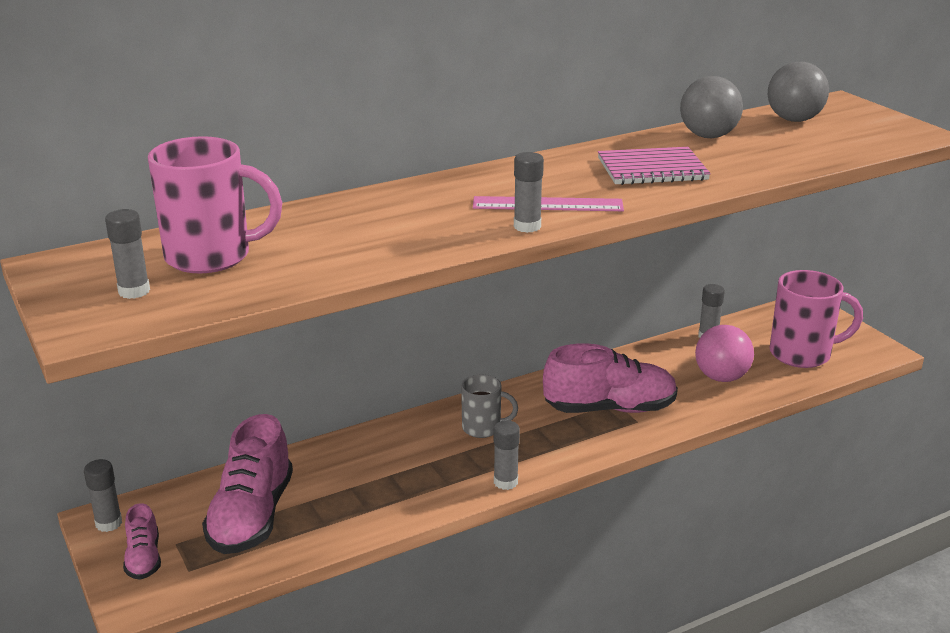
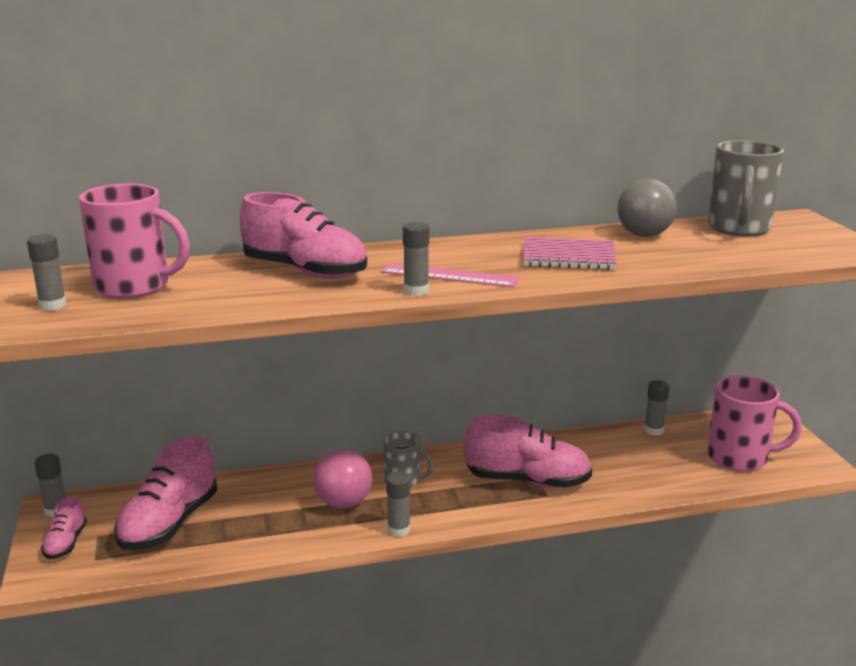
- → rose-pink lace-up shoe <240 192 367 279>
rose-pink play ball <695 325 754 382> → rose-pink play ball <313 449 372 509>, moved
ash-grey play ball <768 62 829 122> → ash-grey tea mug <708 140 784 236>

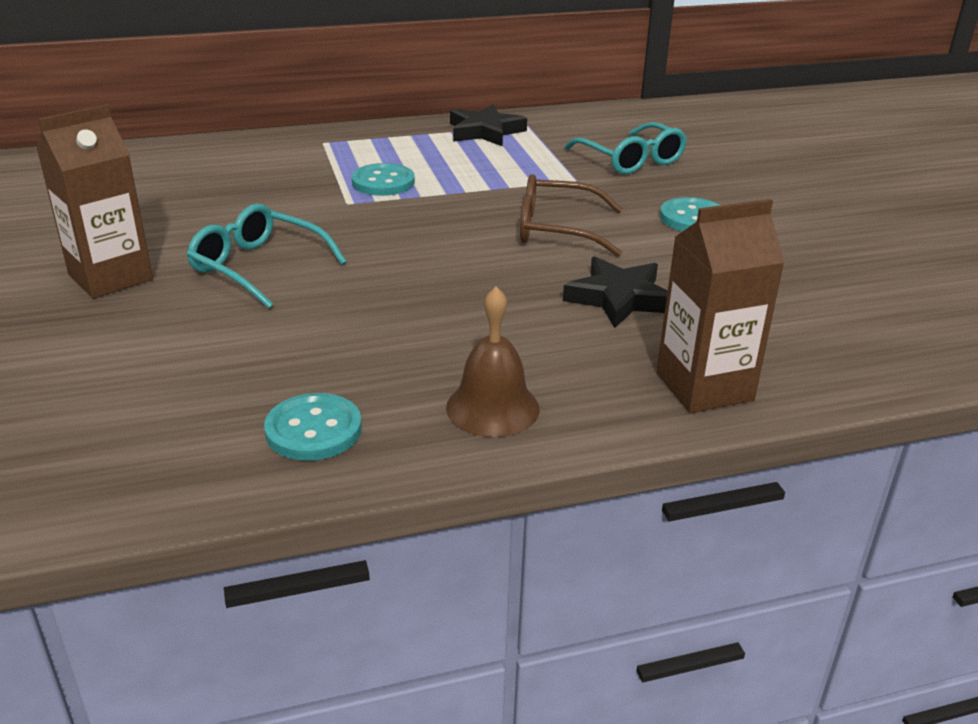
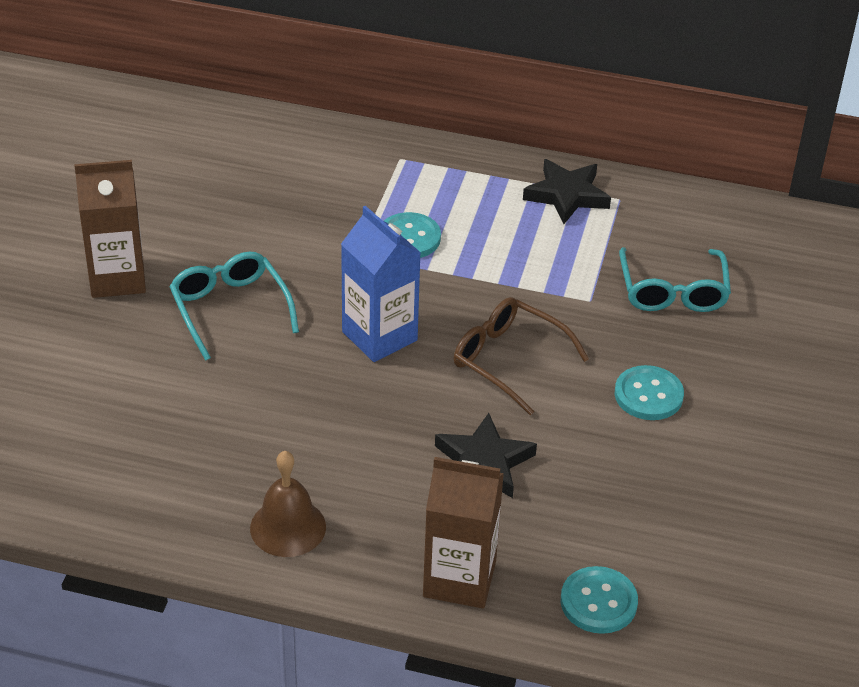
- → royal blue milk carton <341 206 421 362>
teal shirt button <264 393 362 461> → teal shirt button <560 566 638 634>, moved

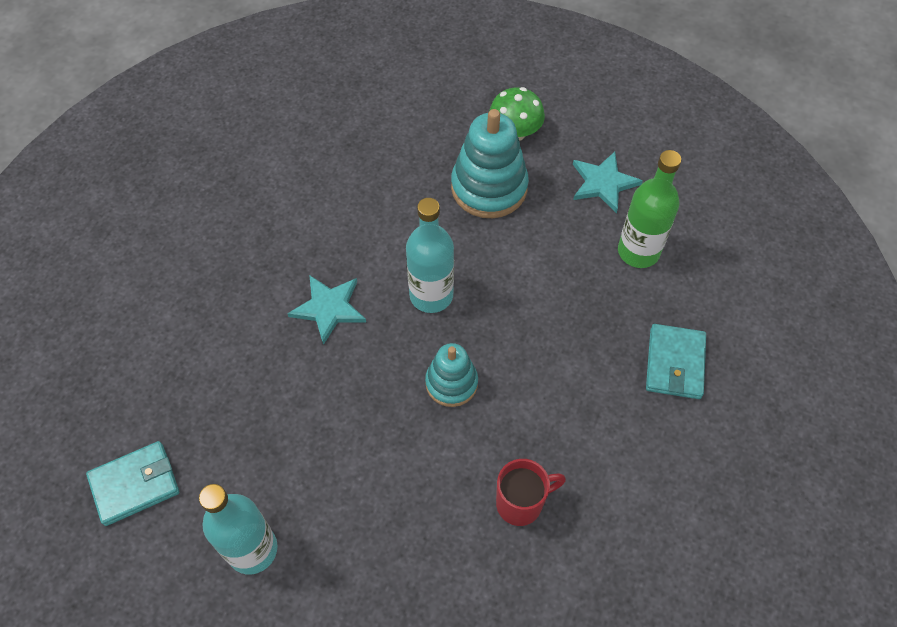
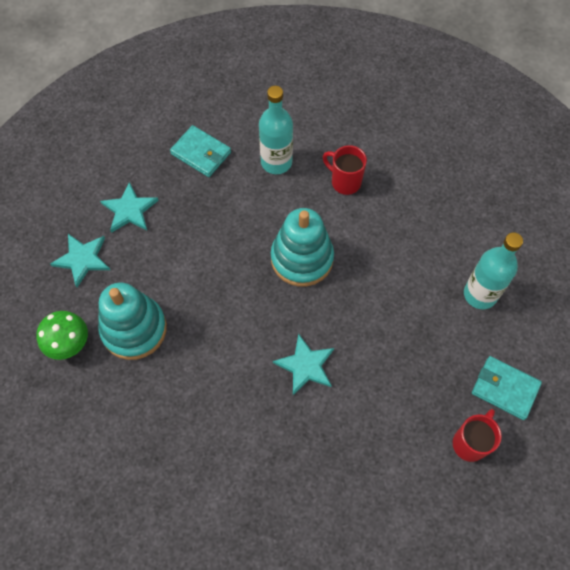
green flask <618 150 681 268> → teal star <100 182 159 233>
teal billfold <646 324 706 399> → teal billfold <170 125 231 177>, 60 degrees clockwise
teal flask <406 198 454 313> → teal flask <259 86 293 174>, moved
teal ring stacker <425 343 478 407> → teal ring stacker <271 208 334 287>, x1.65
- → scarlet tea mug <453 409 502 462>

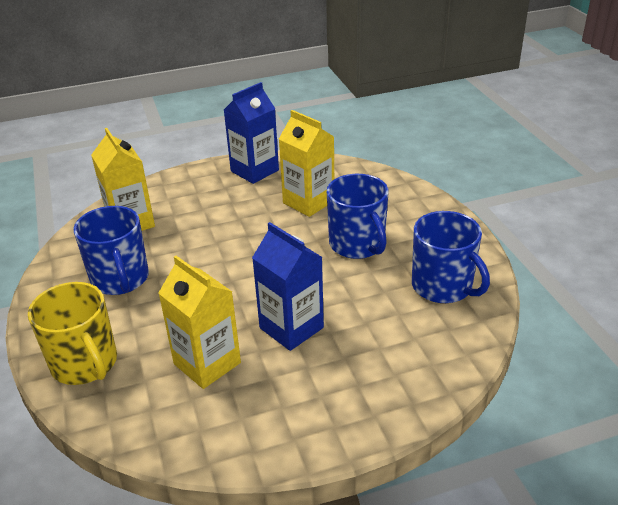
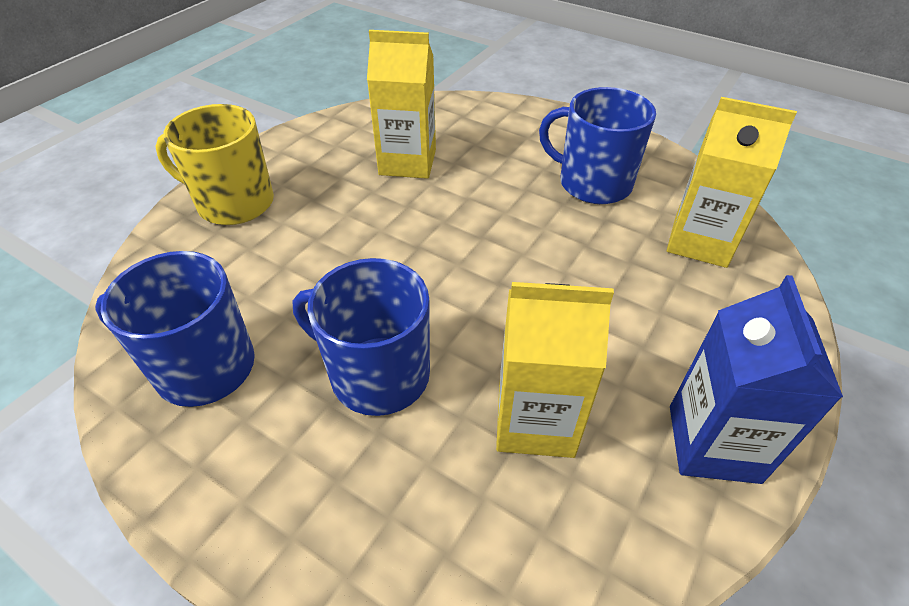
bright yellow tea mug <28 282 117 385> → bright yellow tea mug <155 104 274 225>, moved
royal blue milk carton <252 222 324 351> → -

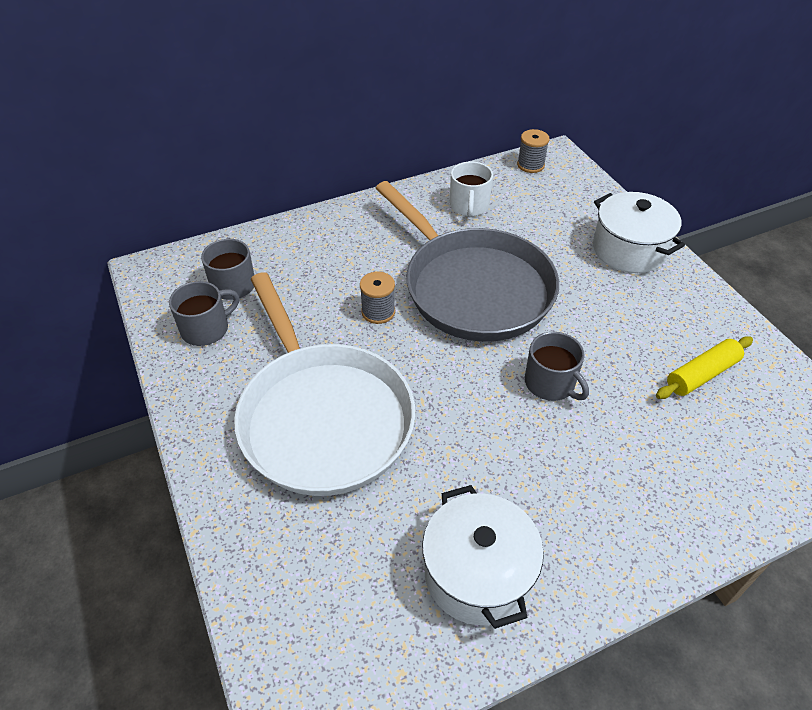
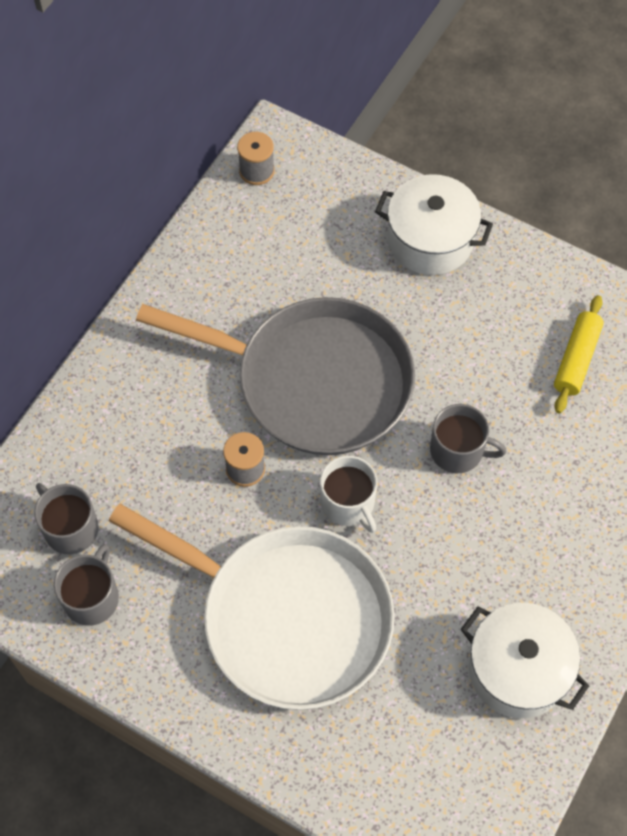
white tea mug <450 161 493 217> → white tea mug <320 456 377 533>, moved

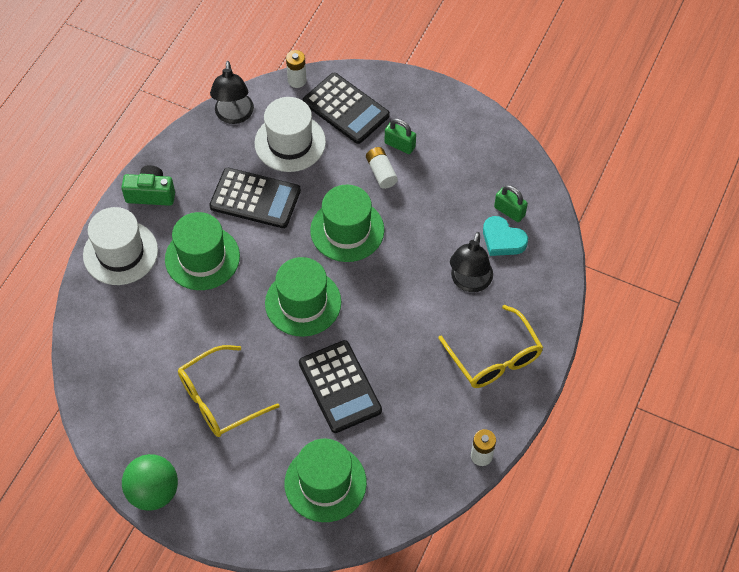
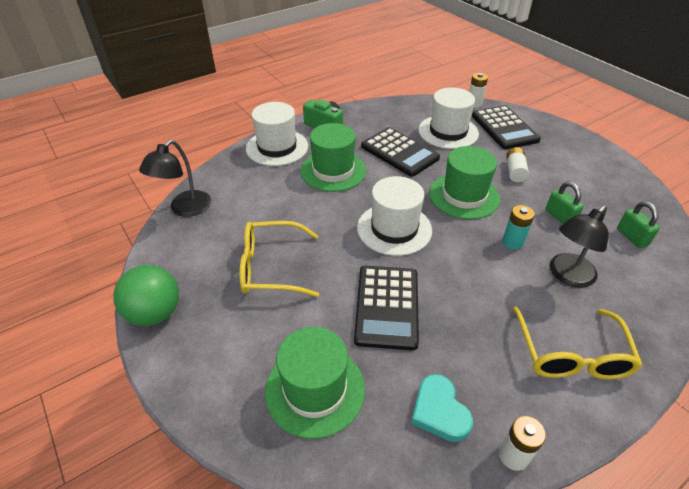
ebony desk lamp <210 61 254 124> → ebony desk lamp <139 140 211 217>, moved
green hat <265 257 341 337> → white hat <357 176 432 256>
teal heart shape <483 216 528 256> → teal heart shape <411 374 473 442>, moved
- → teal AA battery <502 205 535 250>
green padlock <385 119 416 154> → green padlock <546 182 584 224>, moved

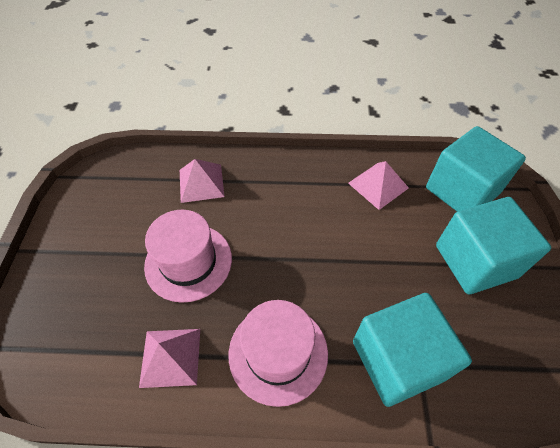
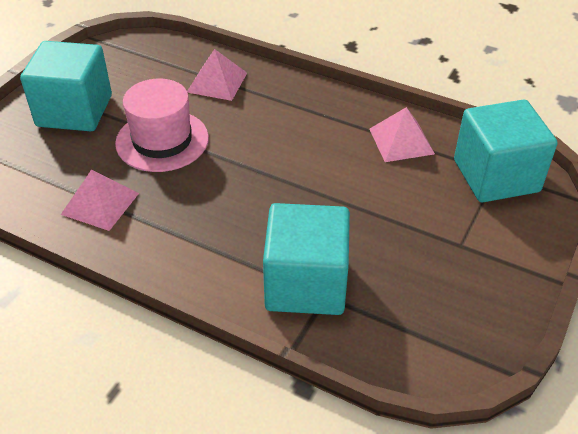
teal block <436 197 551 295> → teal block <20 41 112 131>, moved
rose-pink hat <229 300 328 407> → -

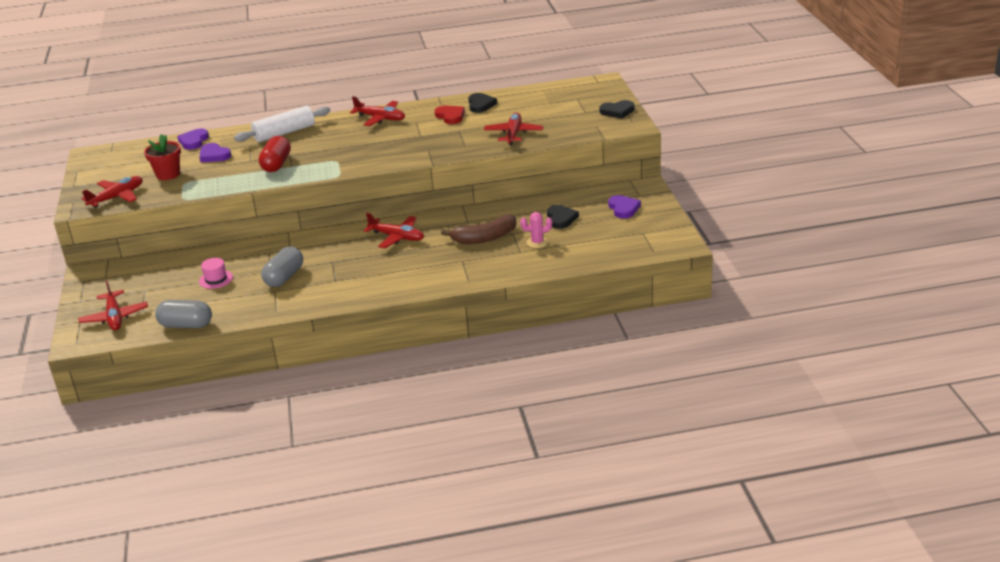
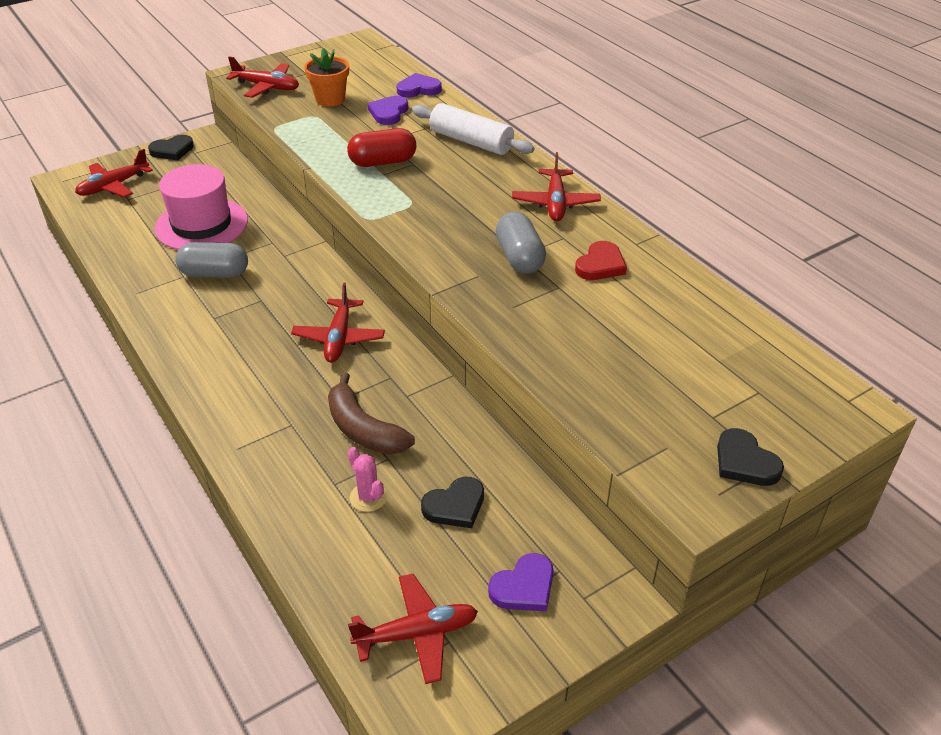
ebony heart shape <468 93 497 113> → ebony heart shape <148 135 194 160>, moved
rose-pink hat <199 258 233 289> → rose-pink hat <155 164 248 250>, x2.21
scarlet plant pot <144 134 181 180> → bright orange plant pot <304 48 349 107>
scarlet plane <484 113 543 145> → scarlet plane <348 574 478 684>, moved
ash-grey capsule <155 300 212 328> → ash-grey capsule <496 212 546 274>, moved

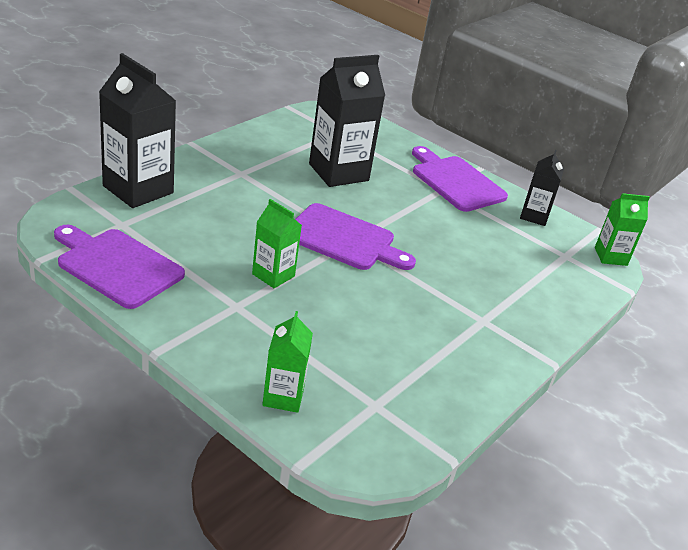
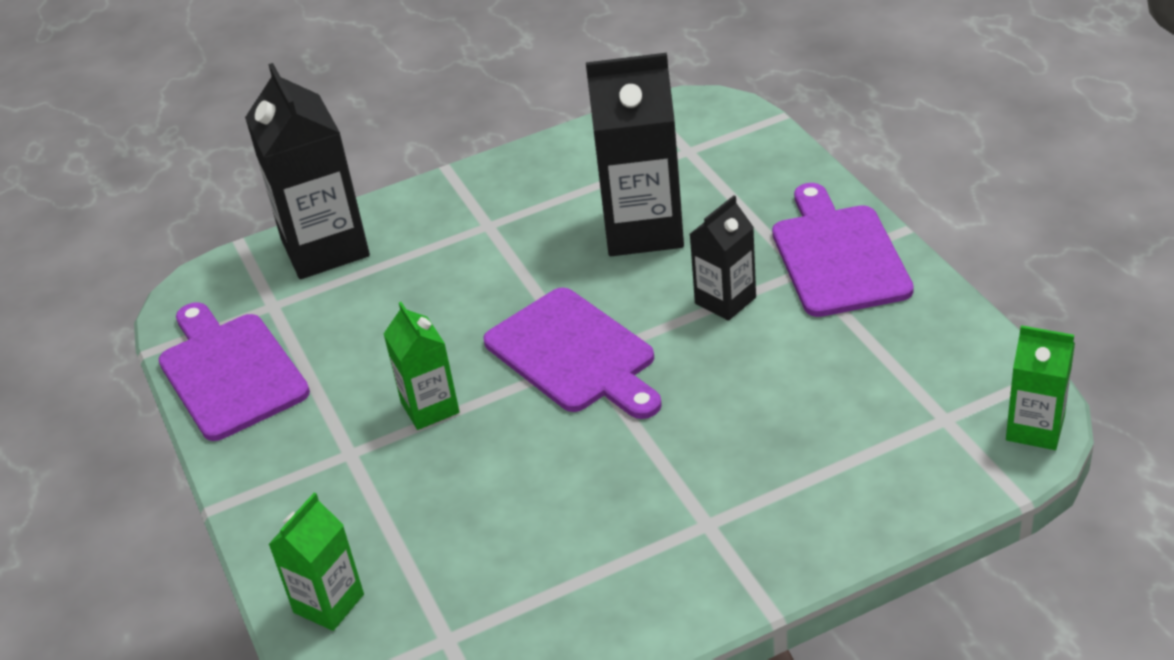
ebony milk carton <520 150 564 226> → ebony milk carton <690 195 756 321>, moved

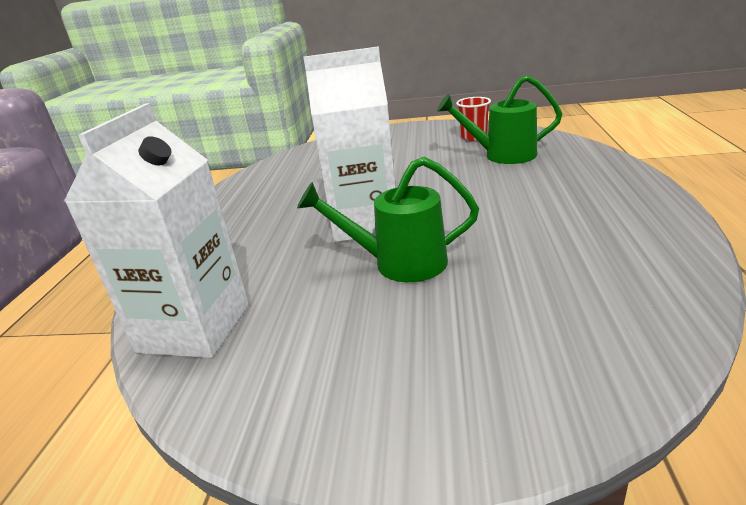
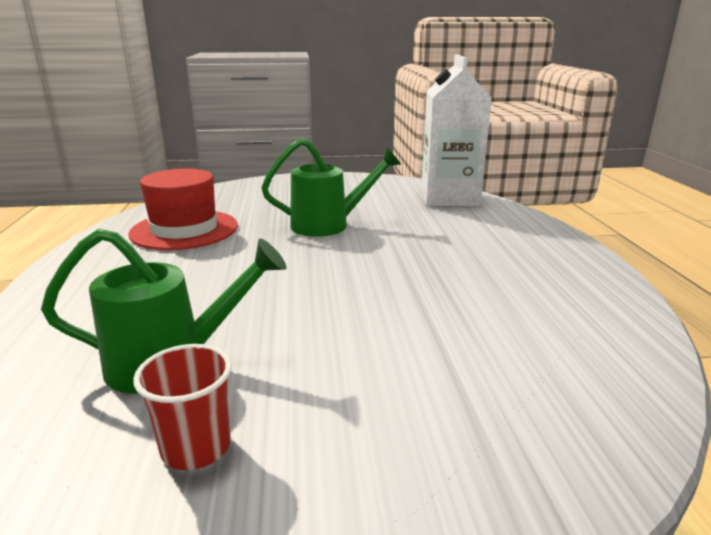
- → scarlet hat <128 169 238 250>
white milk carton <303 47 396 242> → -

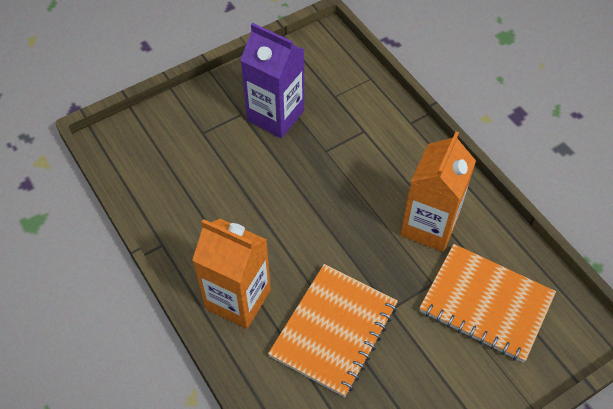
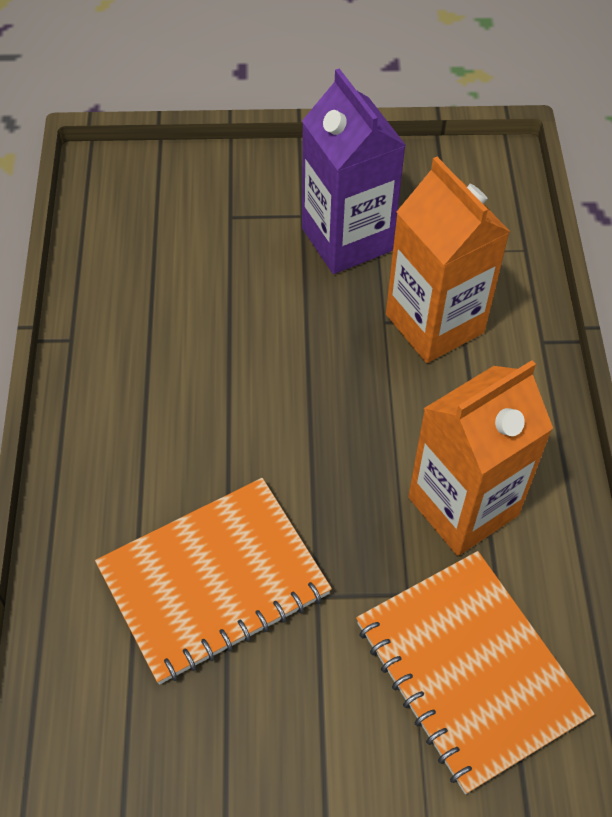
bright orange milk carton <192 219 271 329> → bright orange milk carton <386 157 510 363>, moved

